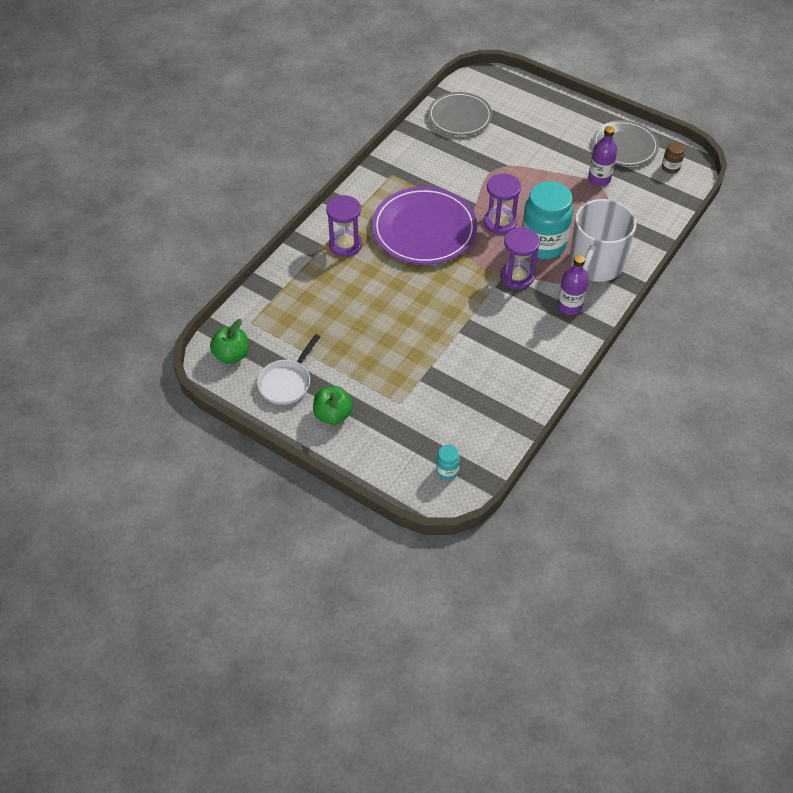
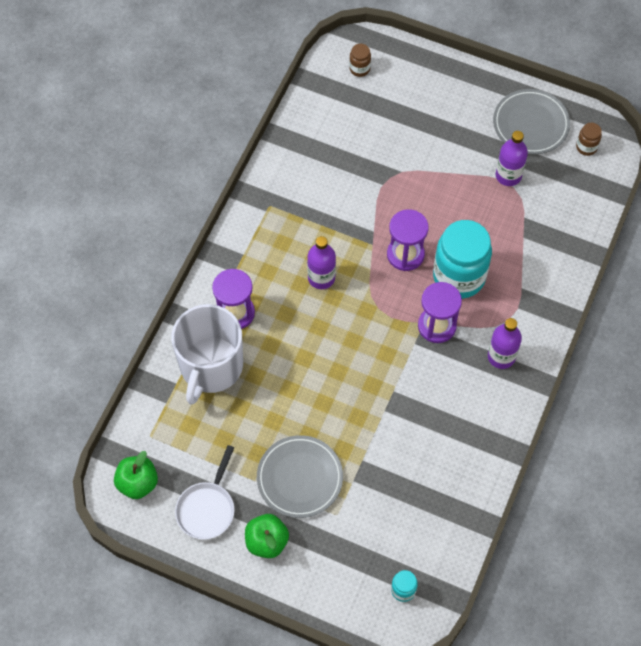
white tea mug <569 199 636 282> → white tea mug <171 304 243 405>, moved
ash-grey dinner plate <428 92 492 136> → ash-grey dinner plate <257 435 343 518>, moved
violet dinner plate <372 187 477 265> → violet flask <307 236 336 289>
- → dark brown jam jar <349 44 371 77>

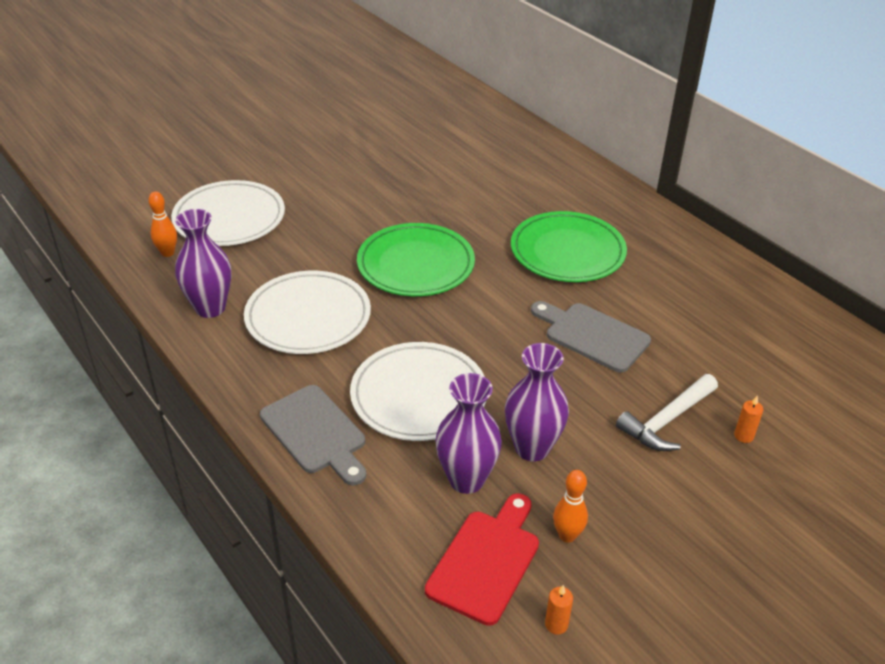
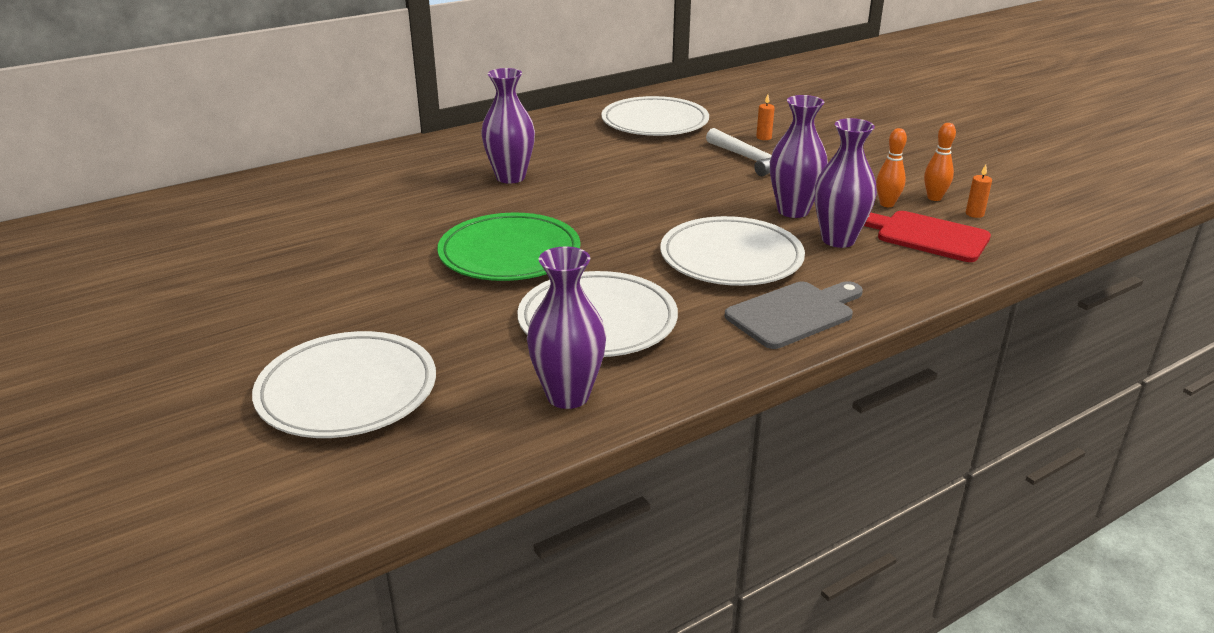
green dinner plate <511 211 627 282> → violet tall vase <481 68 535 184>
- → white dinner plate <602 96 709 136>
bright orange tenpin <148 192 177 257> → bright orange tenpin <924 123 956 201>, moved
ash-grey bread board <531 301 651 373> → -

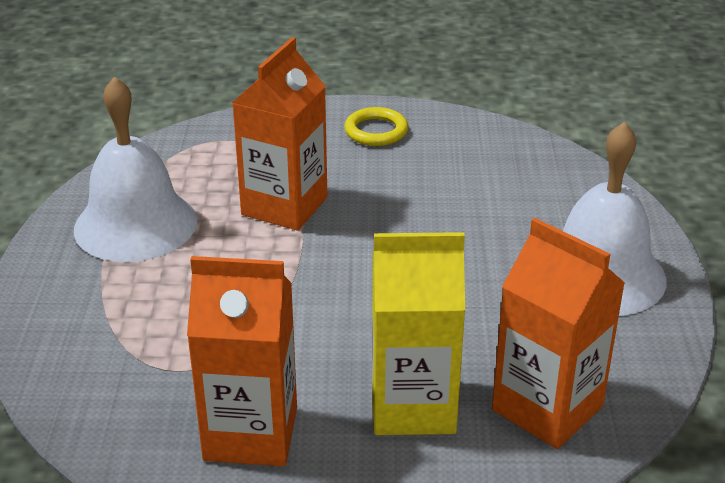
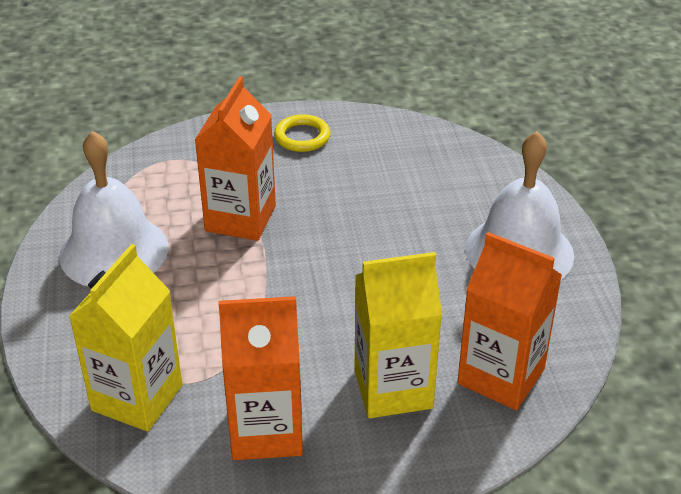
- → bright yellow milk carton <69 244 183 432>

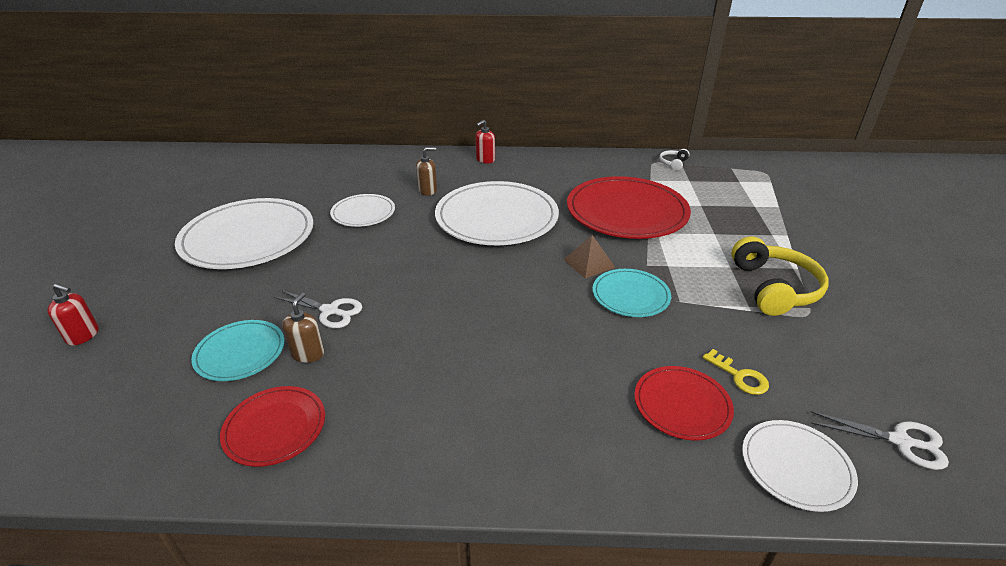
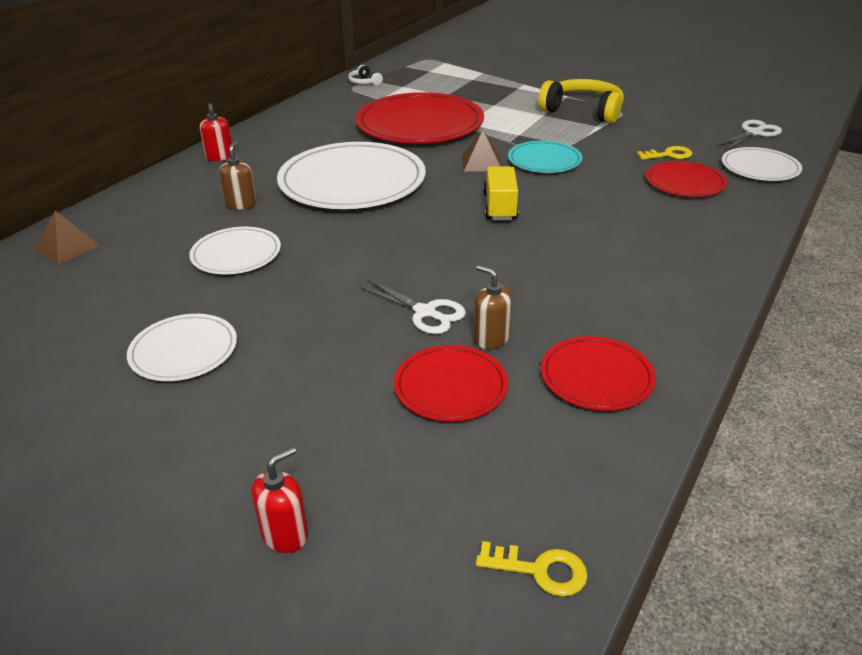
- → dark brown solid pyramid <35 211 100 264>
white dinner plate <175 198 313 269> → white dinner plate <127 314 237 381>, x0.52
white scissors <274 290 362 328> → white scissors <359 279 466 334>, 75 degrees clockwise
teal dinner plate <191 320 284 381> → scarlet dinner plate <394 345 508 422>
- → bright yellow door key <476 541 587 597>
- → bright yellow toy truck <483 166 519 220>

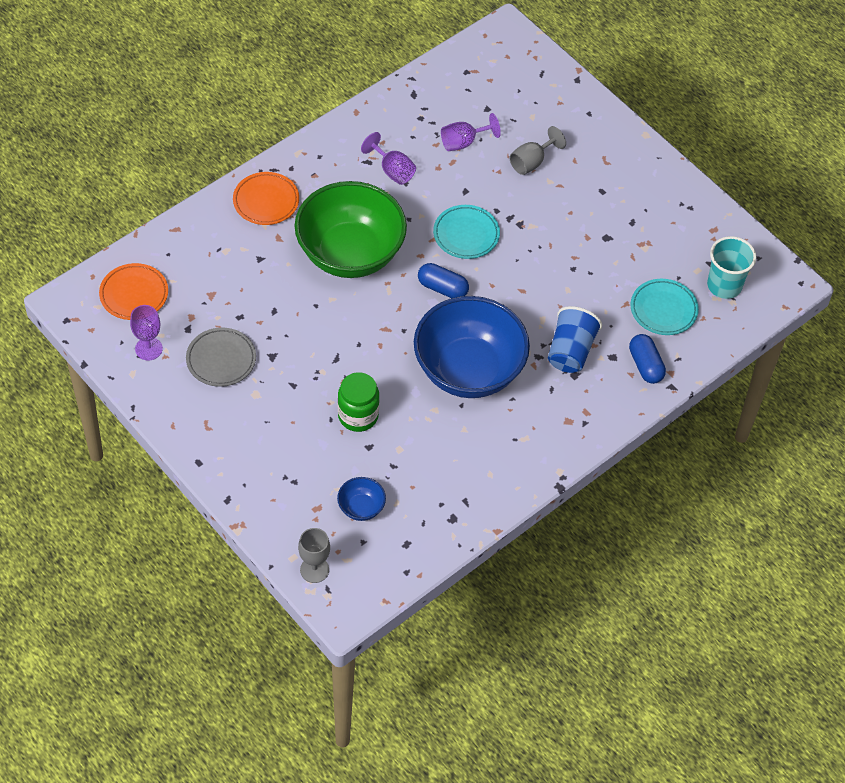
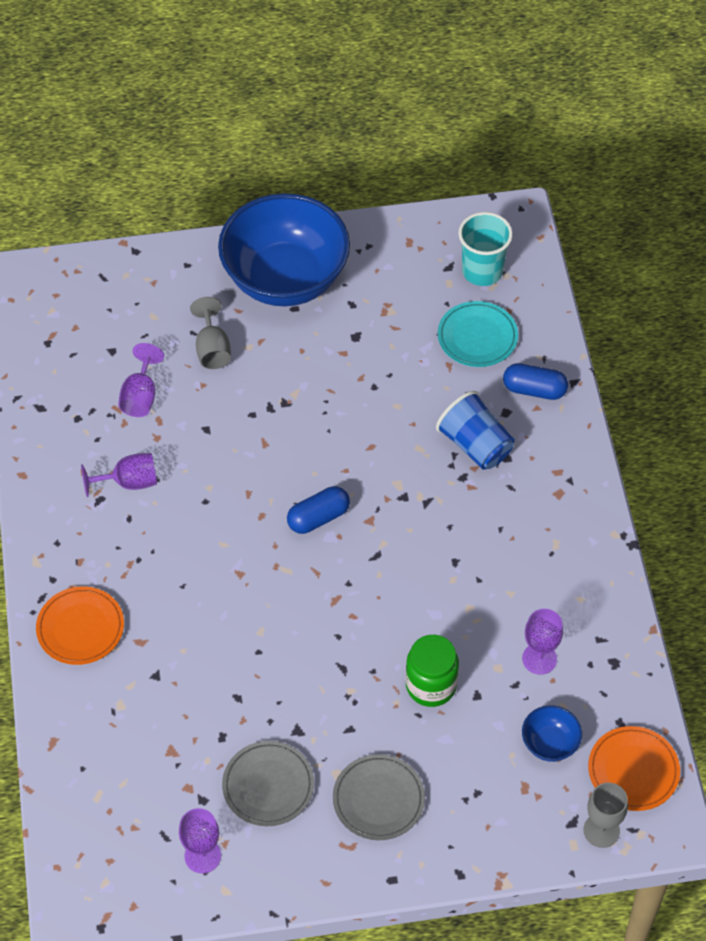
royal blue deep dish <414 296 530 398> → royal blue deep dish <218 193 350 306>, moved
- → ash-grey dinner plate <333 754 425 840>
- → violet goblet <522 609 563 675>
bright orange dinner plate <99 263 168 320> → bright orange dinner plate <588 726 680 811>, moved
green deep dish <294 181 407 278> → -
teal dinner plate <433 205 500 259> → -

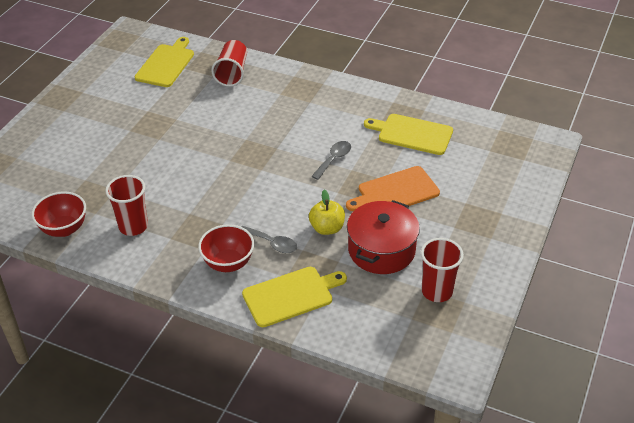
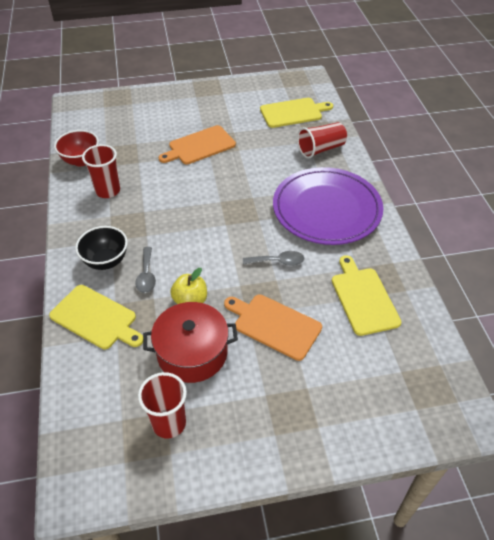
scarlet deep dish <198 224 254 272> → ebony deep dish <75 226 128 270>
- → bright orange bread board <159 125 236 164>
- → violet dinner plate <273 167 383 245>

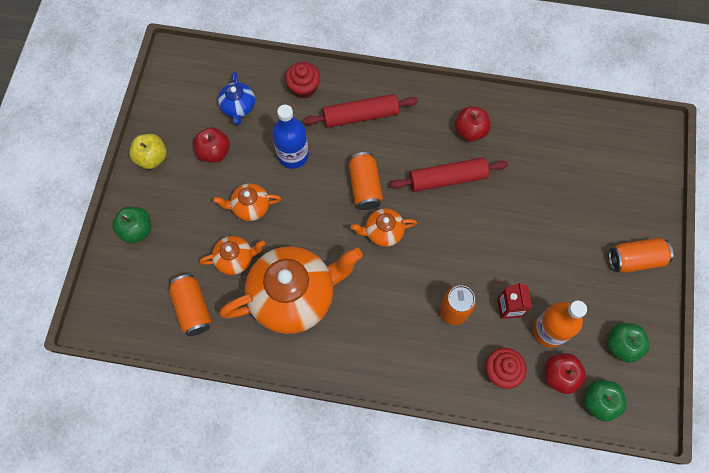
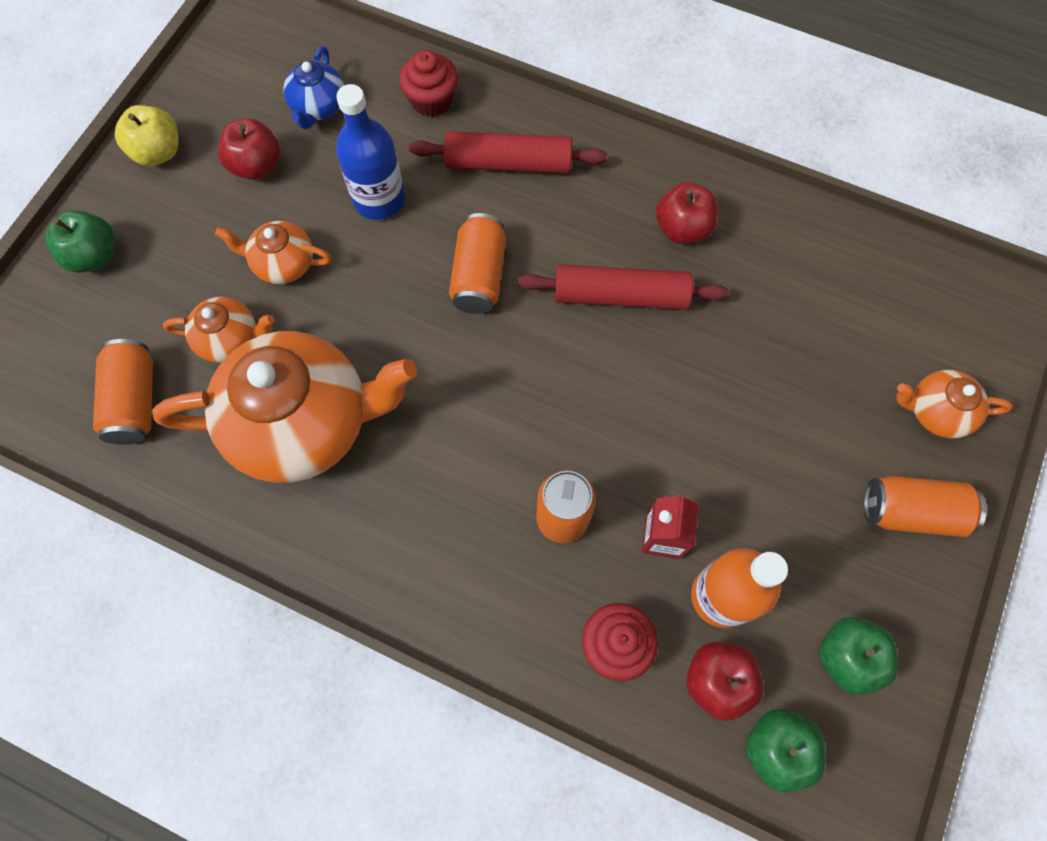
bright orange china teapot <351 208 417 247> → bright orange china teapot <896 370 1012 438>, moved

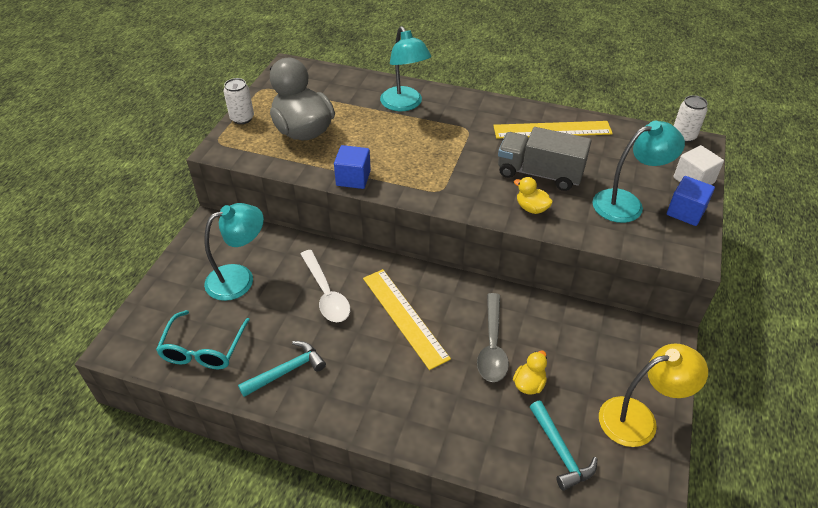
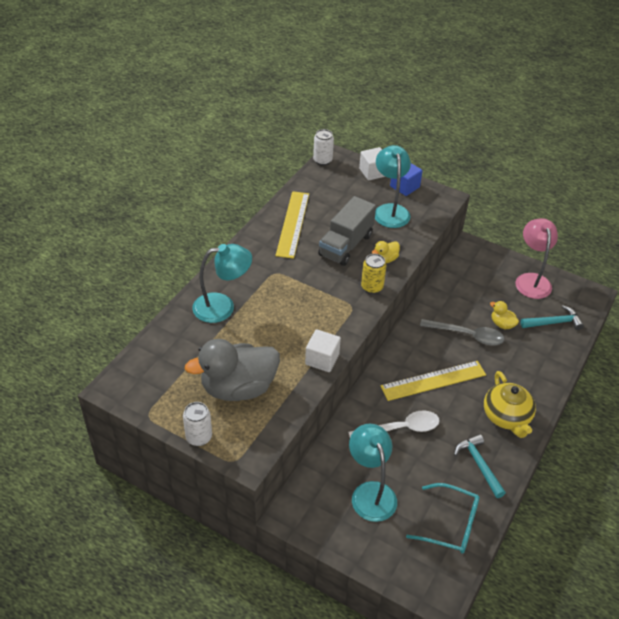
royal blue block <334 145 371 189> → white block <305 329 341 372>
- → bright yellow soda can <361 254 386 294>
- → bright yellow china teapot <484 371 536 438>
bright yellow desk lamp <599 343 708 447> → rose-pink desk lamp <515 218 558 299>

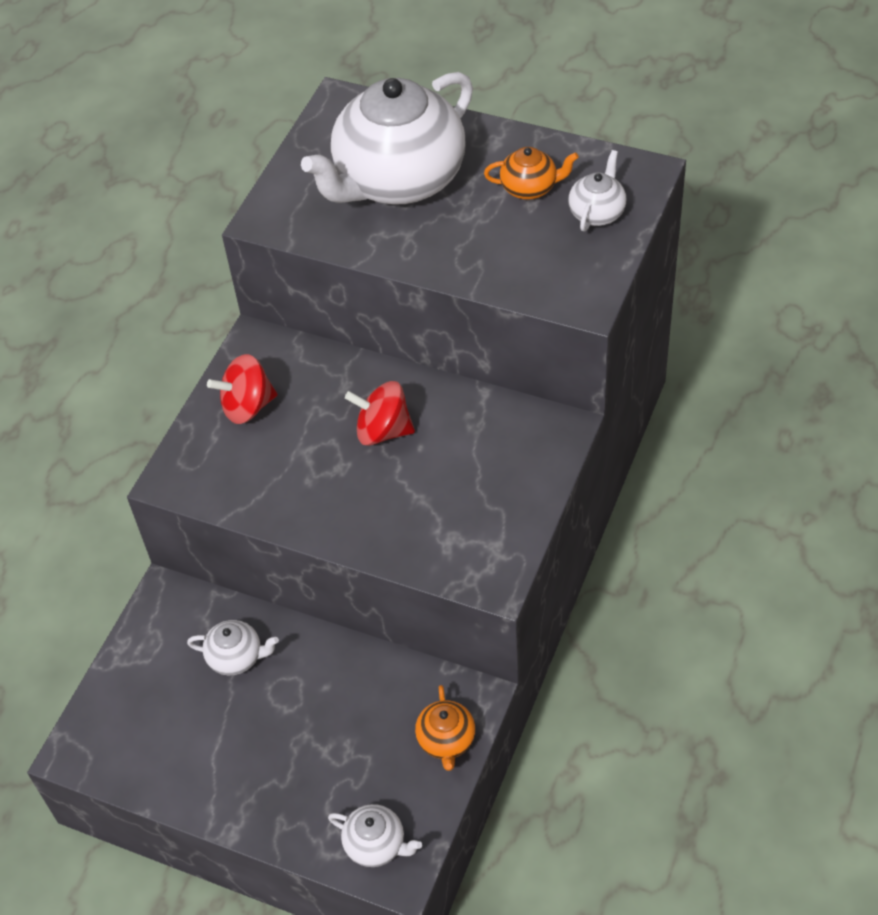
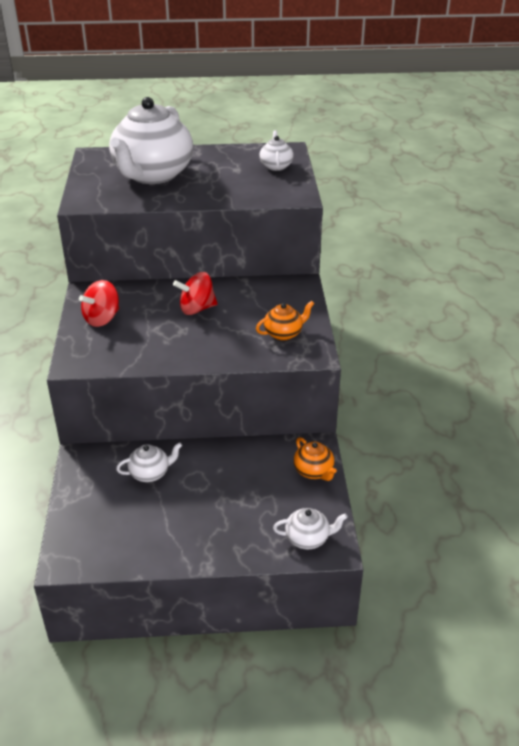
bright orange china teapot <484 147 579 200> → bright orange china teapot <256 301 314 340>, moved

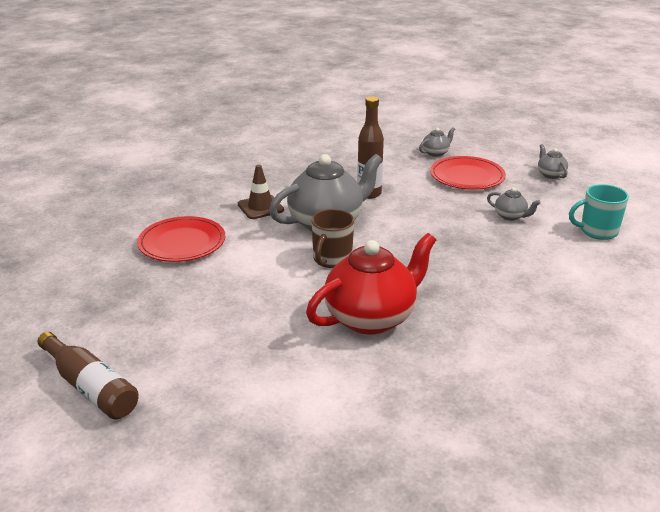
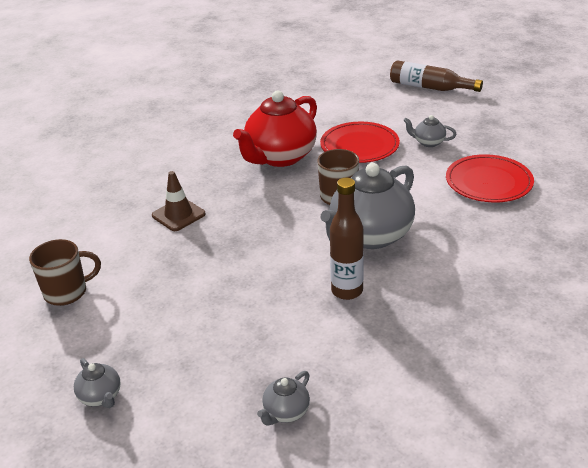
teal tea mug <569 184 629 240> → dark brown tea mug <29 239 101 306>
dark brown road cone <238 165 284 219> → dark brown road cone <152 171 206 231>, moved
scarlet dinner plate <430 156 506 190> → scarlet dinner plate <320 122 400 163>, moved
ash-grey china teapot <487 187 541 221> → ash-grey china teapot <403 115 456 147>, moved

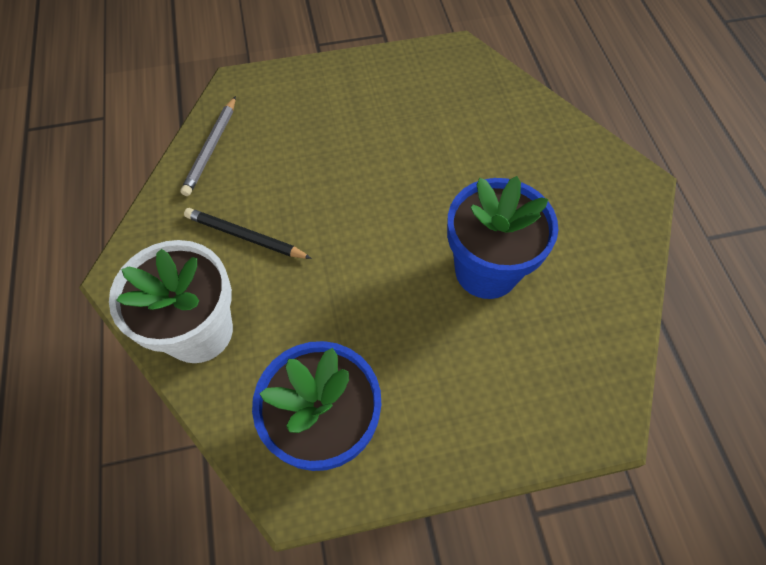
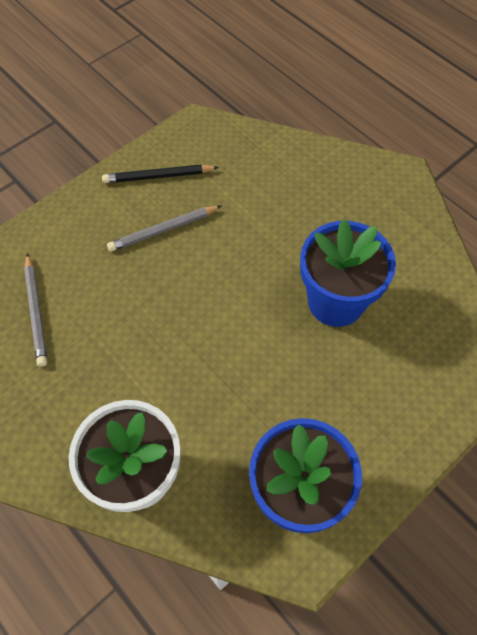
ebony wooden pencil <184 208 312 259> → ebony wooden pencil <102 165 219 183>, moved
- → ash-grey wooden pencil <107 206 221 252>

